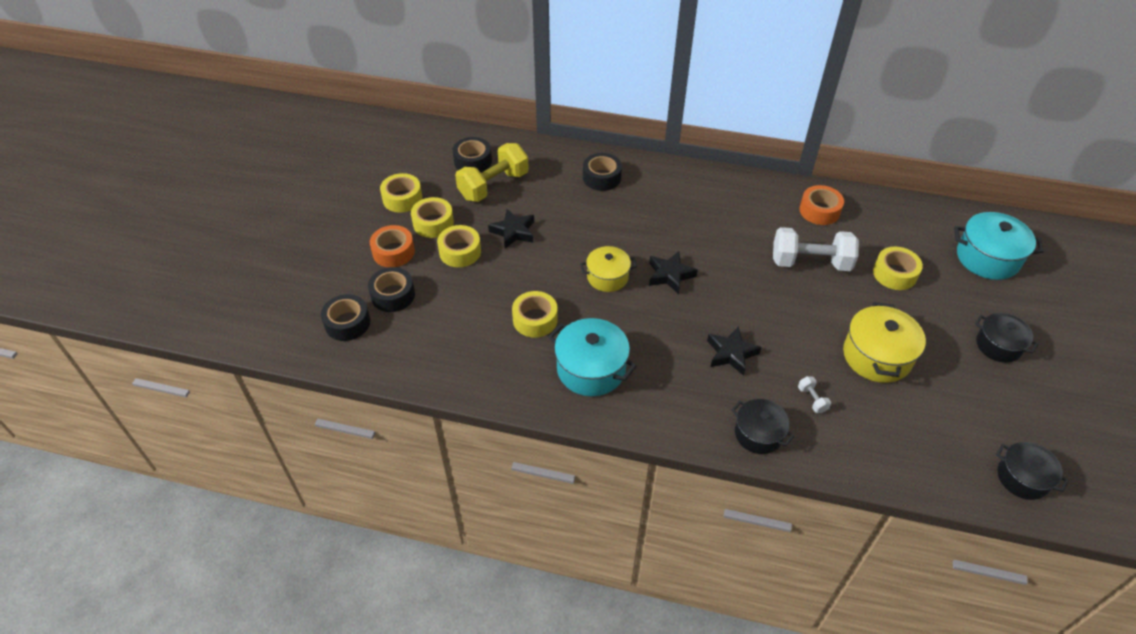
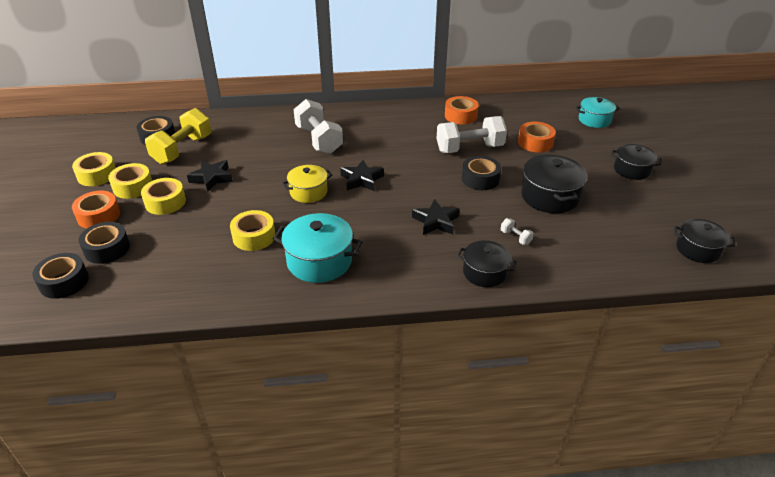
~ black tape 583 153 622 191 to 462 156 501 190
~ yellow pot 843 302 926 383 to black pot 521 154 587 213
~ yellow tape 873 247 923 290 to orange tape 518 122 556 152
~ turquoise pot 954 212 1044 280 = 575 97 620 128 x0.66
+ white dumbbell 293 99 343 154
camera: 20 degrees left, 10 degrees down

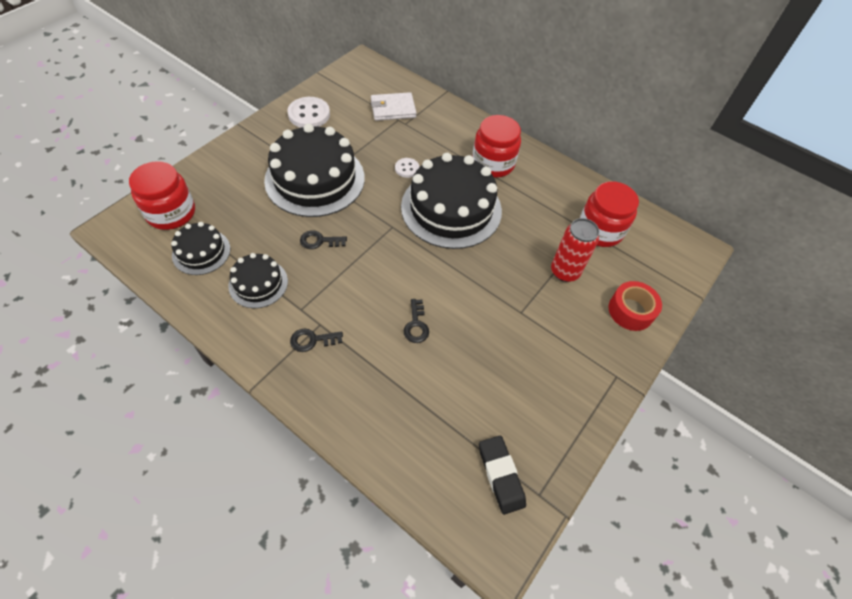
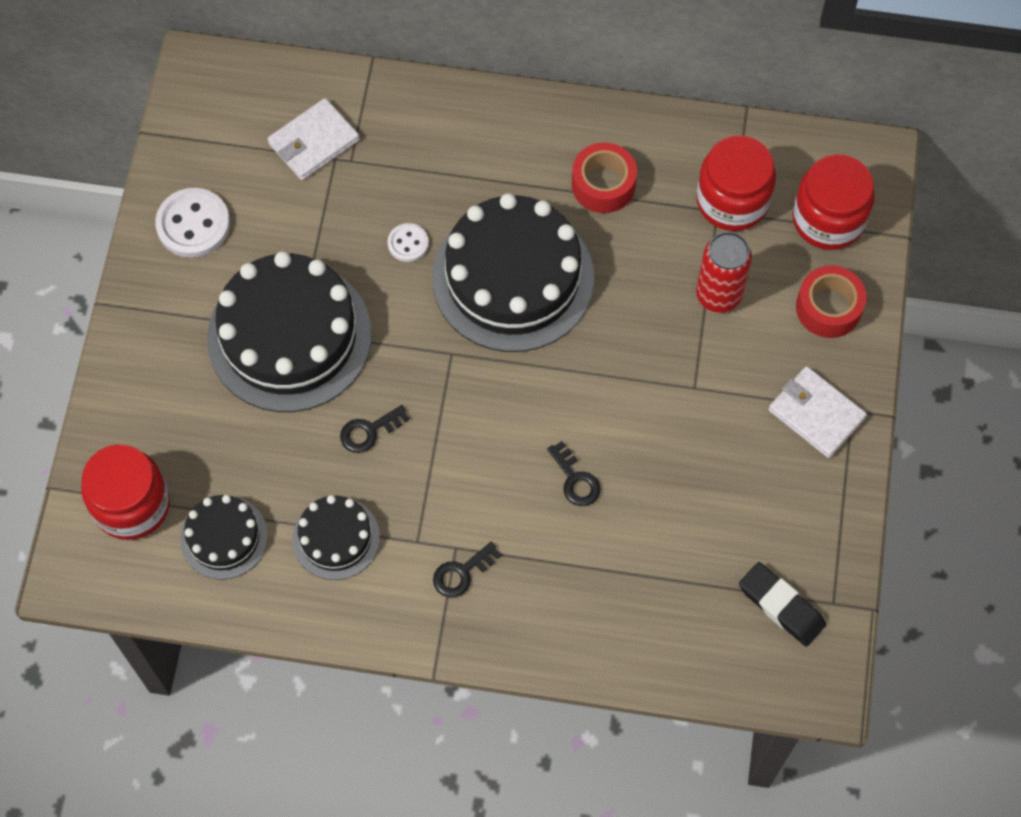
~ red jar 472 115 521 178 to 792 154 875 250
+ red tape 572 142 637 213
+ white wallet 768 366 867 458
camera: 25 degrees left, 10 degrees up

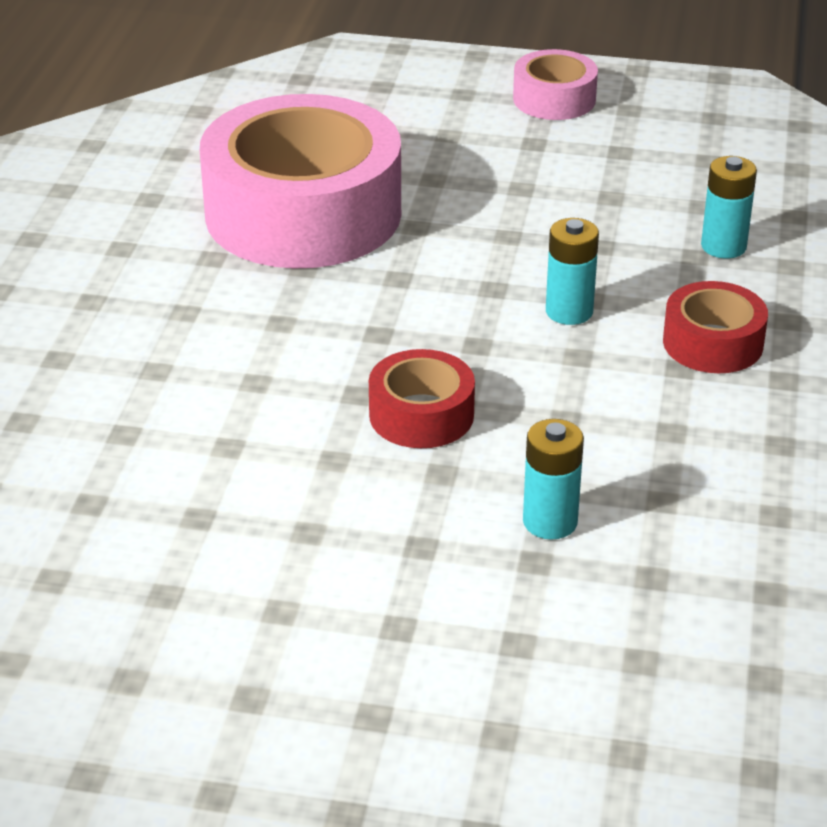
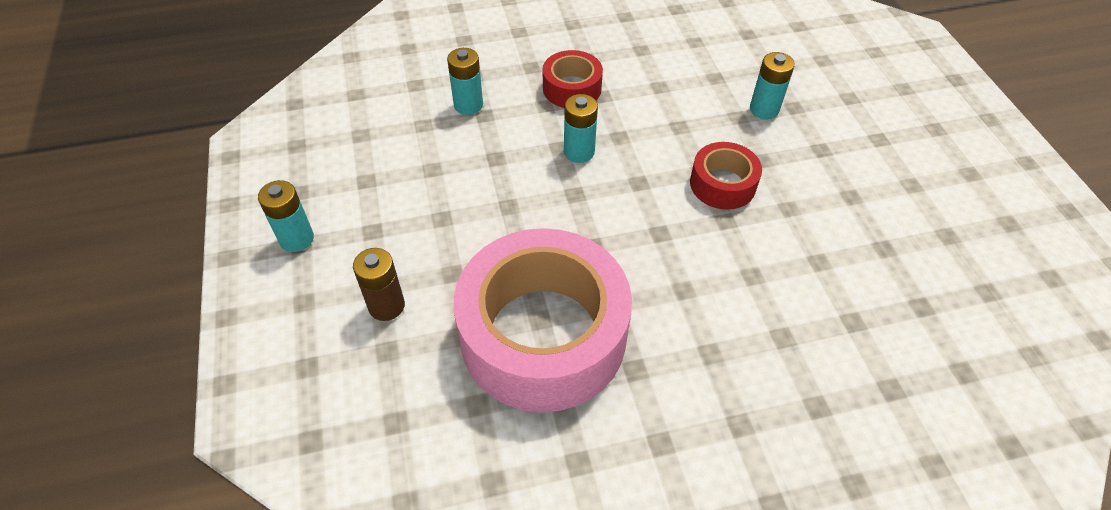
~ pink tape 513 49 598 120 to turquoise battery 258 180 314 252
+ brown battery 353 248 405 321
camera: 115 degrees left, 15 degrees up

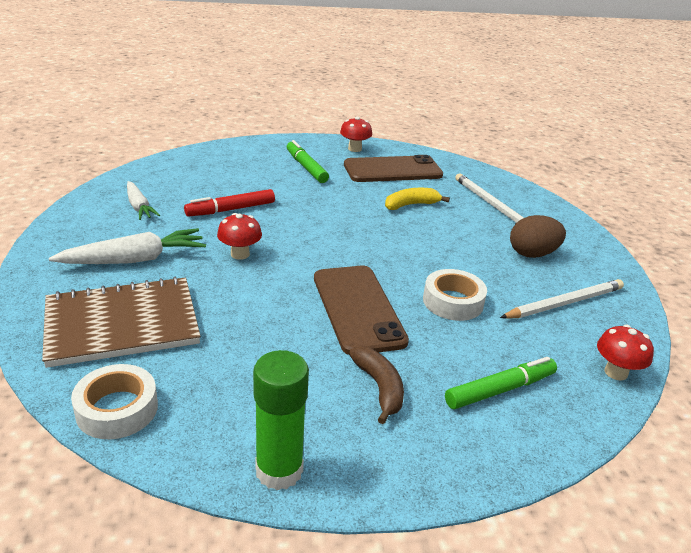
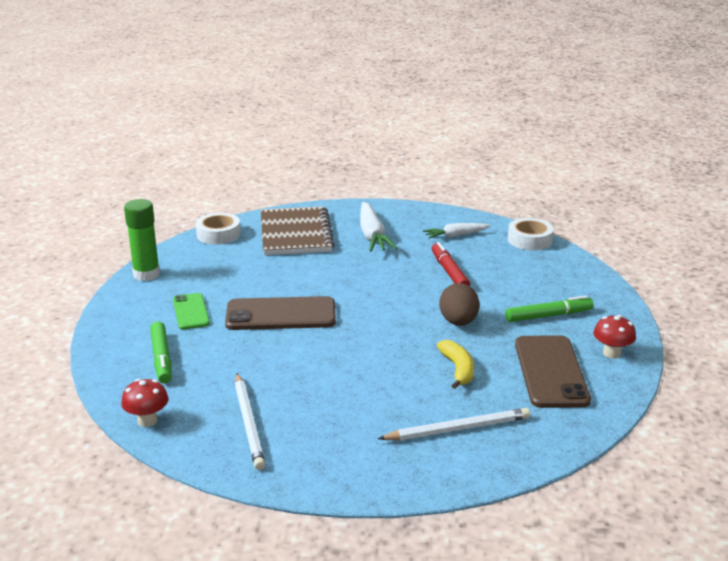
- red mushroom 217 213 262 260
~ brown banana 349 347 404 424 to green phone 173 293 210 330
~ white tape 423 269 487 321 to 508 218 554 250
~ brown egg 510 215 566 258 to 439 283 480 326
camera: 105 degrees right, 5 degrees down

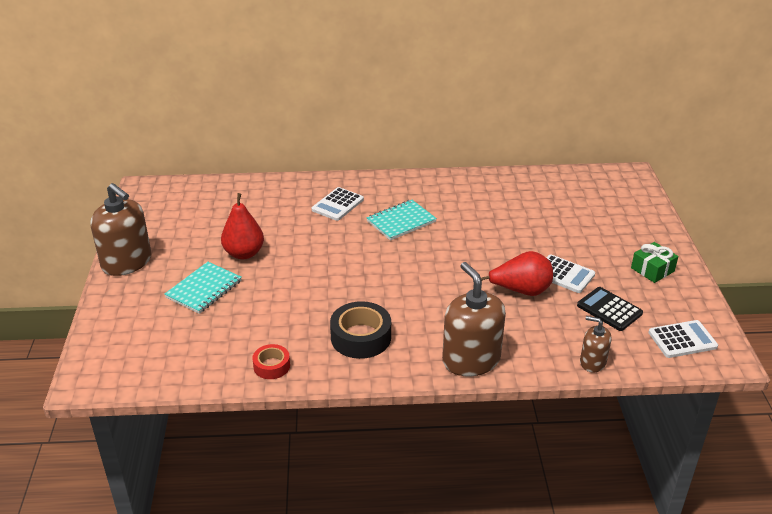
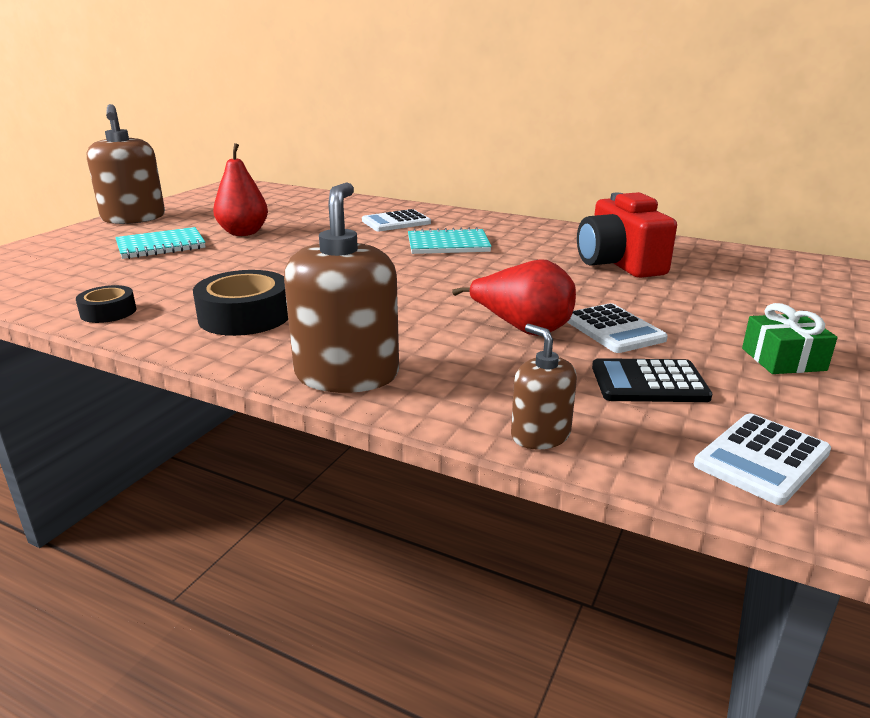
~ red tape 252 344 290 379 to black tape 76 285 136 323
~ black calculator 577 287 643 331 = 592 358 712 402 75 degrees counterclockwise
~ white calculator 648 320 718 358 = 694 413 831 505 120 degrees clockwise
+ red camera 577 192 677 278
camera: 30 degrees right, 10 degrees down

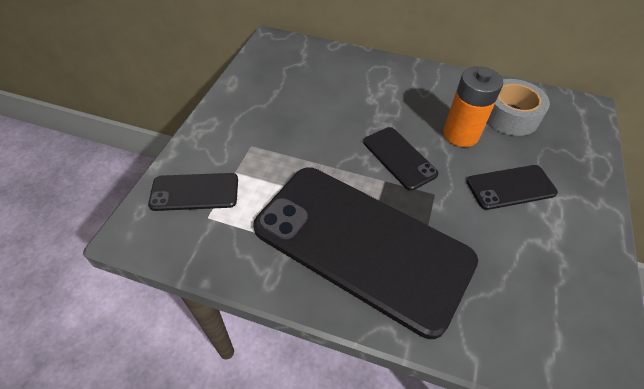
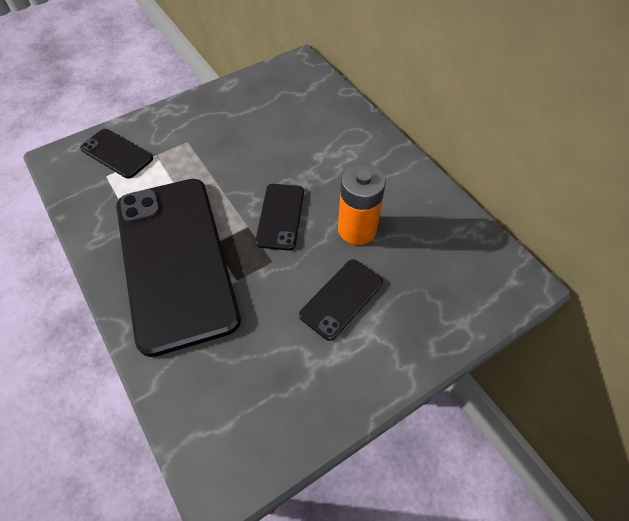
~ black phone 467 165 558 210 = 299 259 383 341 75 degrees counterclockwise
- grey tape 487 79 550 136
camera: 40 degrees right, 5 degrees up

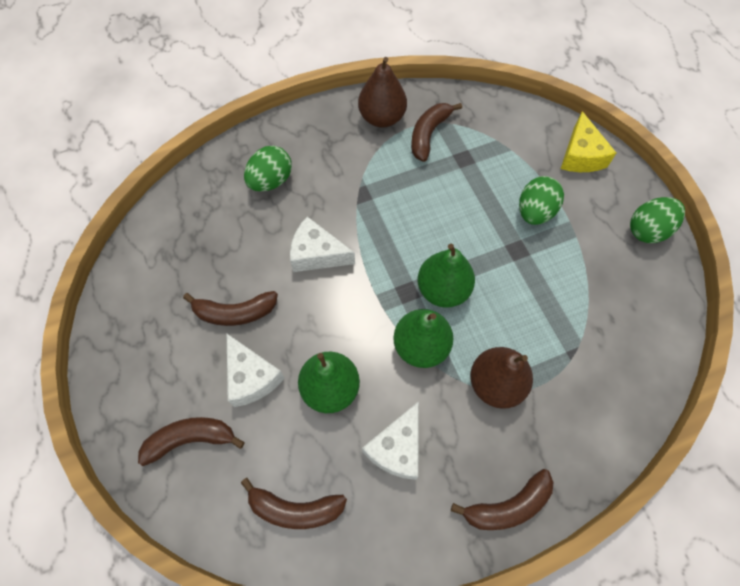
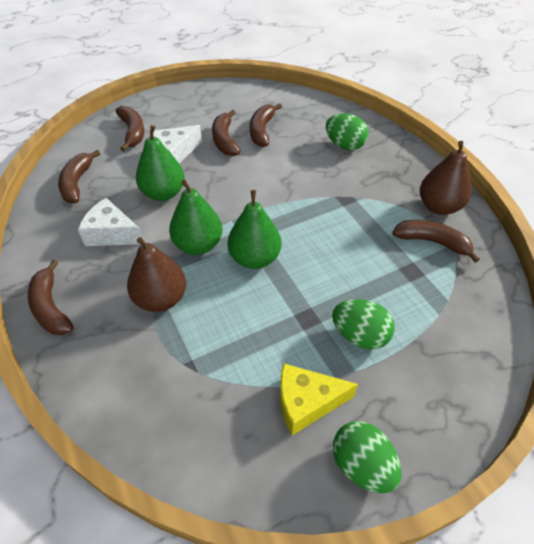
- white cheese 290 217 355 272
~ yellow cheese 561 111 616 172 to 280 363 358 435
+ brown banana 250 103 282 147
camera: 85 degrees right, 15 degrees down

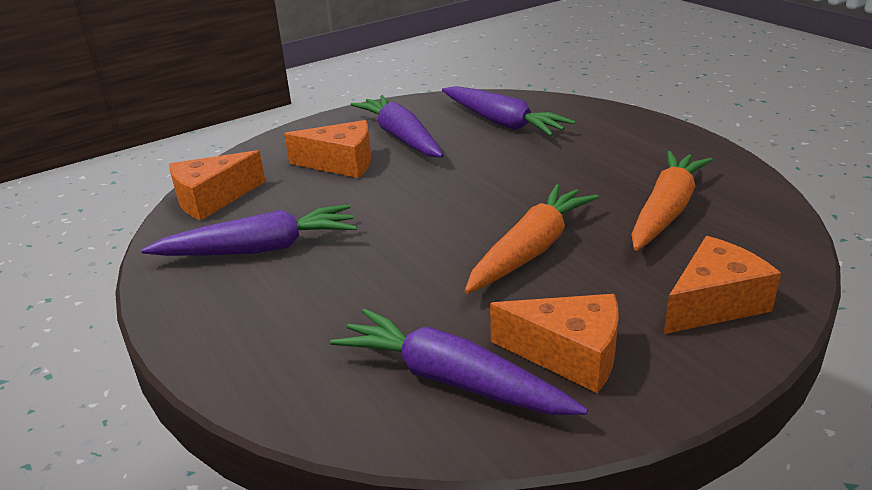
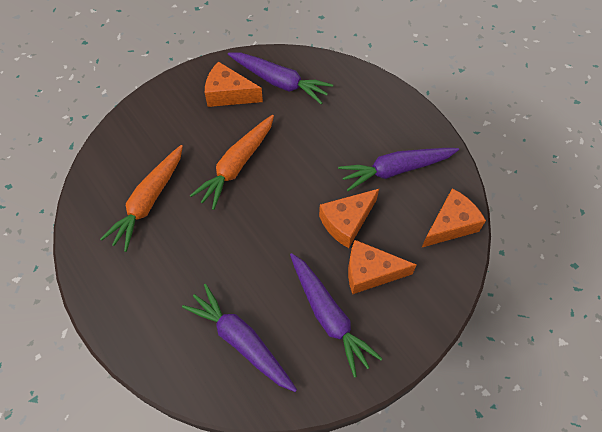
~ orange cheese 664 236 781 334 to 319 189 379 248
camera: 175 degrees right, 30 degrees up

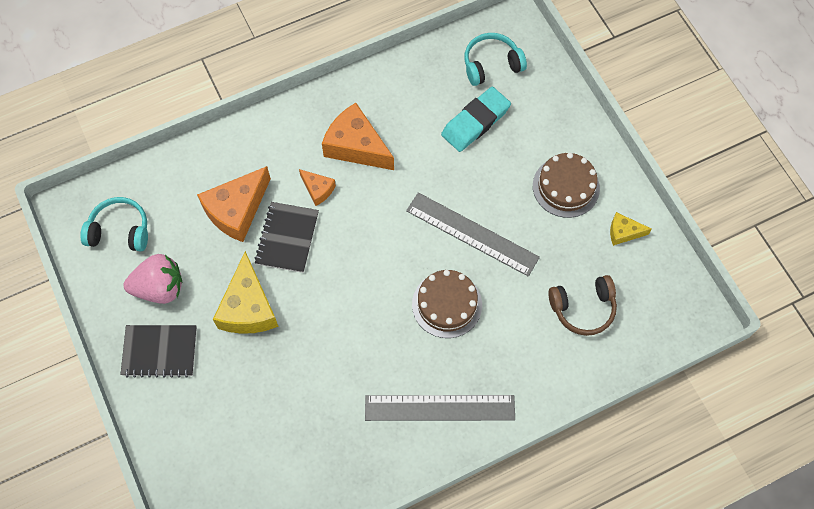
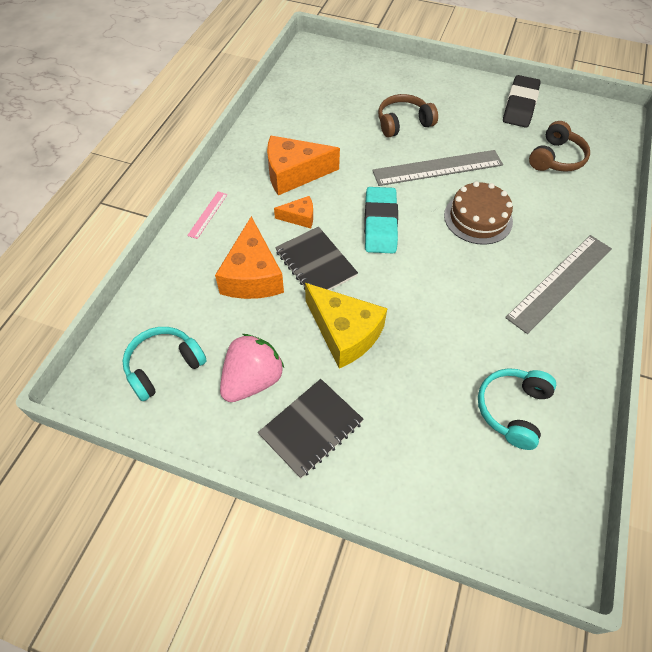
~ turquoise eraser 441 87 511 152 to 364 187 398 253
~ turquoise headphones 464 33 527 86 to 478 368 556 450
- brown cake 533 153 600 218
~ yellow cheese 610 212 652 246 to black eraser 503 75 540 128
+ pink ruler 187 191 228 239
+ brown headphones 378 94 438 138
camera: 45 degrees left, 10 degrees down

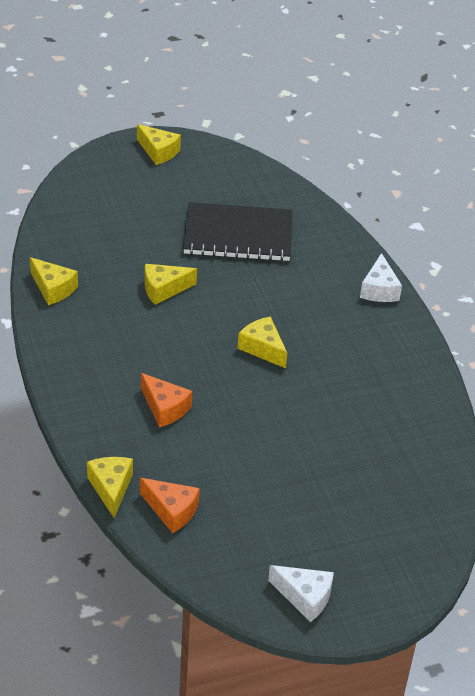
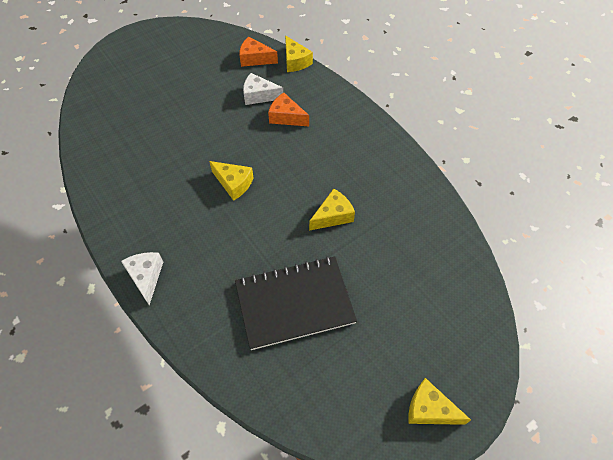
- yellow cheese 30 257 78 305
~ white cheese 268 565 334 622 to 243 73 283 105
camera: 165 degrees right, 15 degrees up

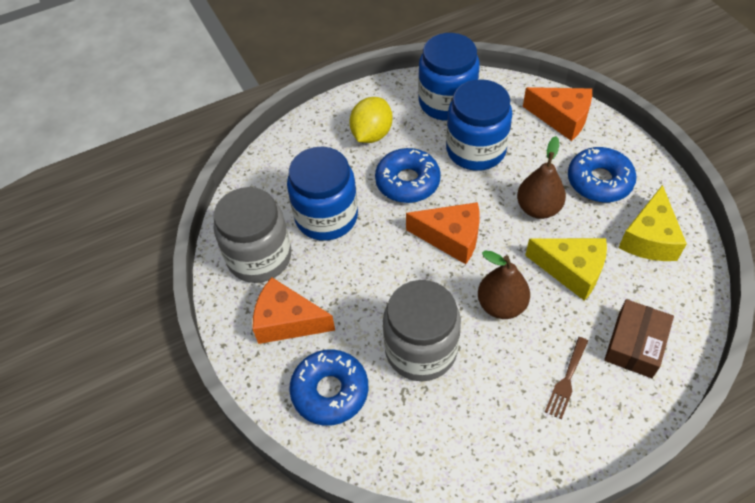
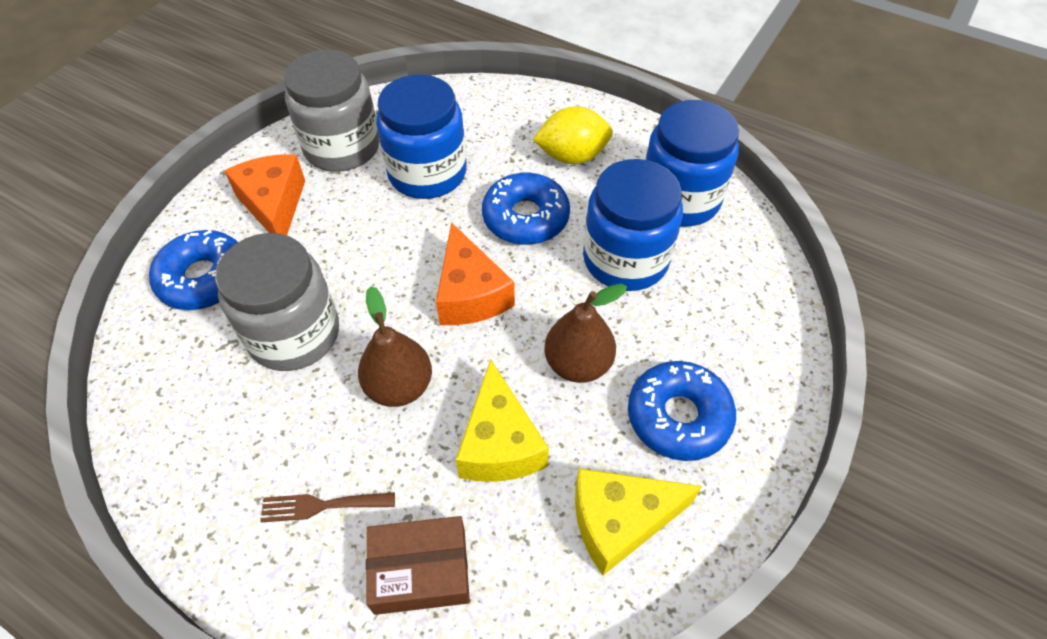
- orange cheese 523 87 592 141
camera: 55 degrees right, 0 degrees up

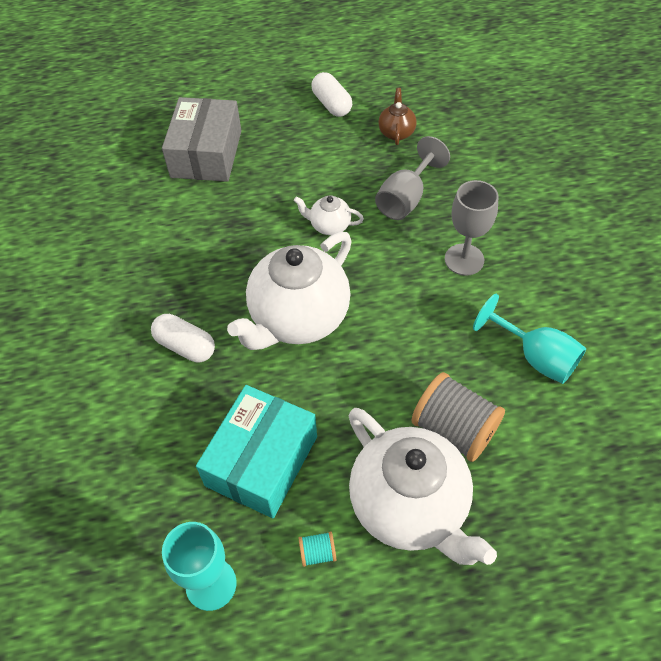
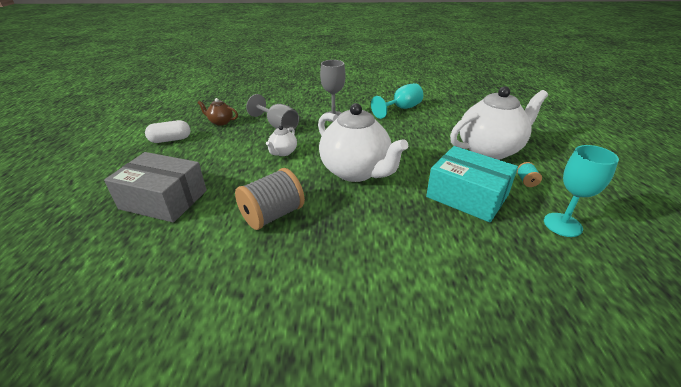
- white capsule 151 314 215 362
~ grey spool 411 372 505 462 to 235 168 305 230
camera: 80 degrees left, 20 degrees down

